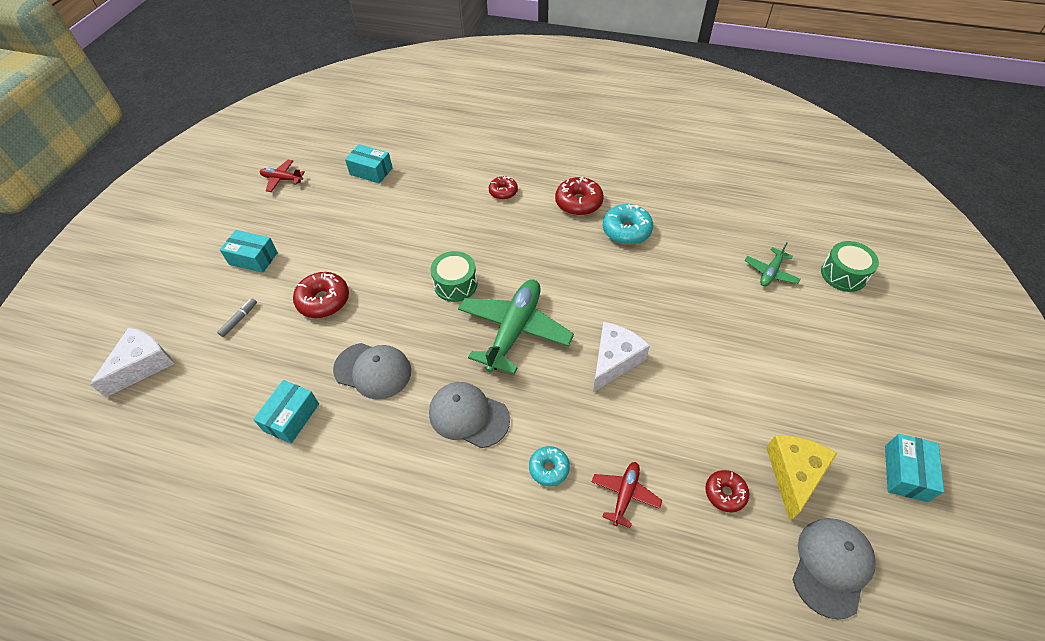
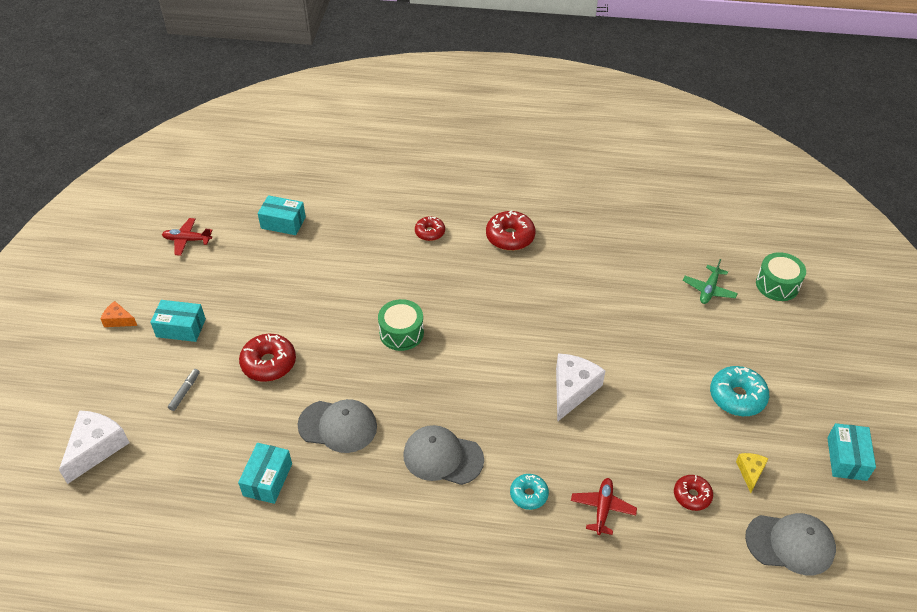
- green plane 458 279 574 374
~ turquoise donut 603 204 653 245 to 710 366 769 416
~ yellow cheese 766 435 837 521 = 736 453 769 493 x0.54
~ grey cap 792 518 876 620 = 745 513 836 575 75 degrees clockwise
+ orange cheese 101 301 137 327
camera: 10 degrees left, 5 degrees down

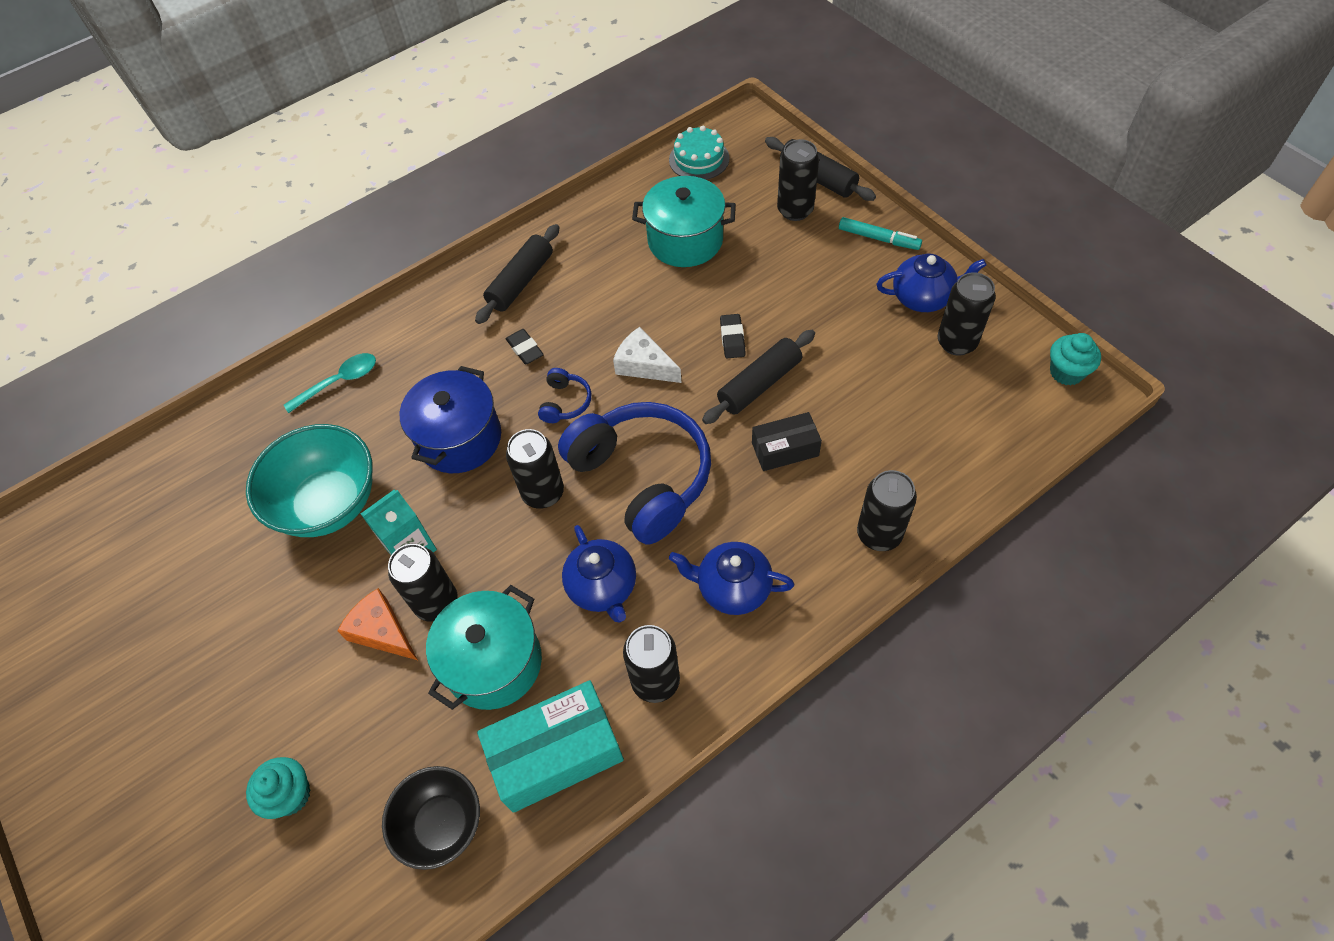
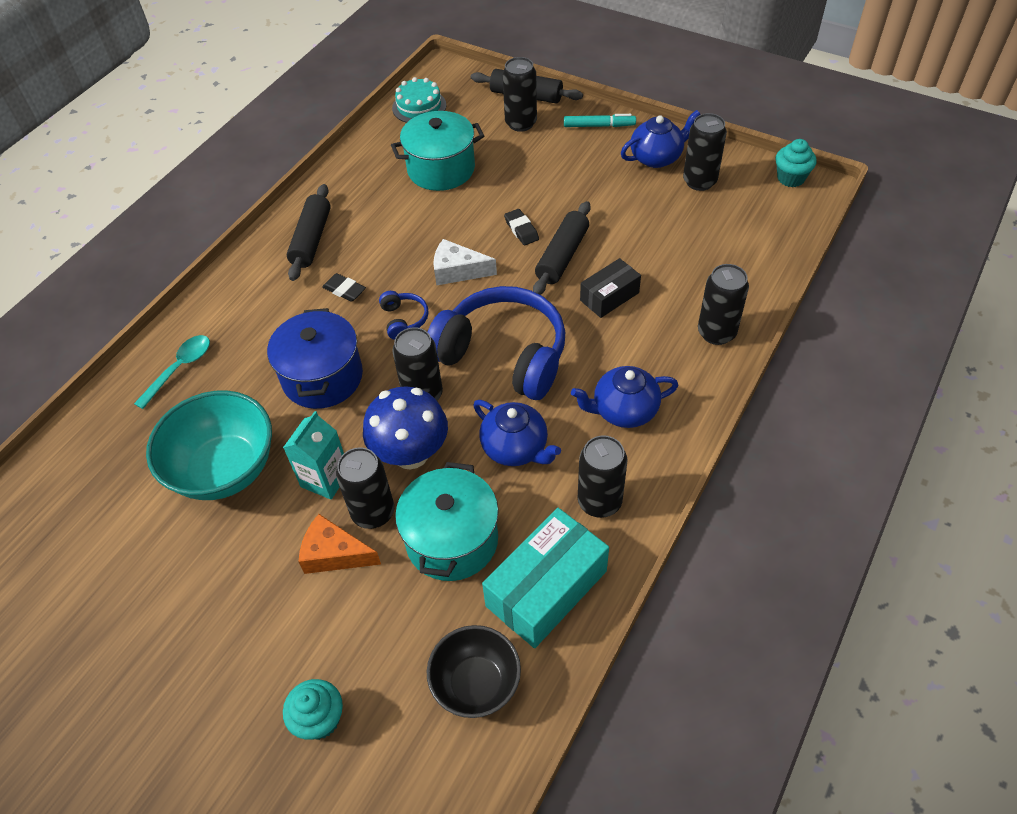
+ blue mushroom 363 386 448 469
camera: 25 degrees left, 5 degrees down

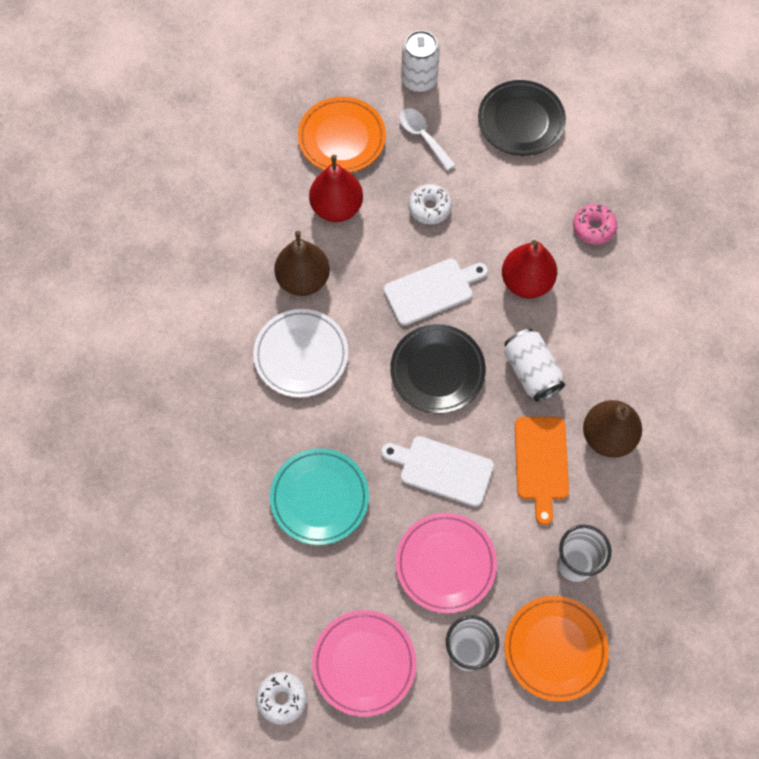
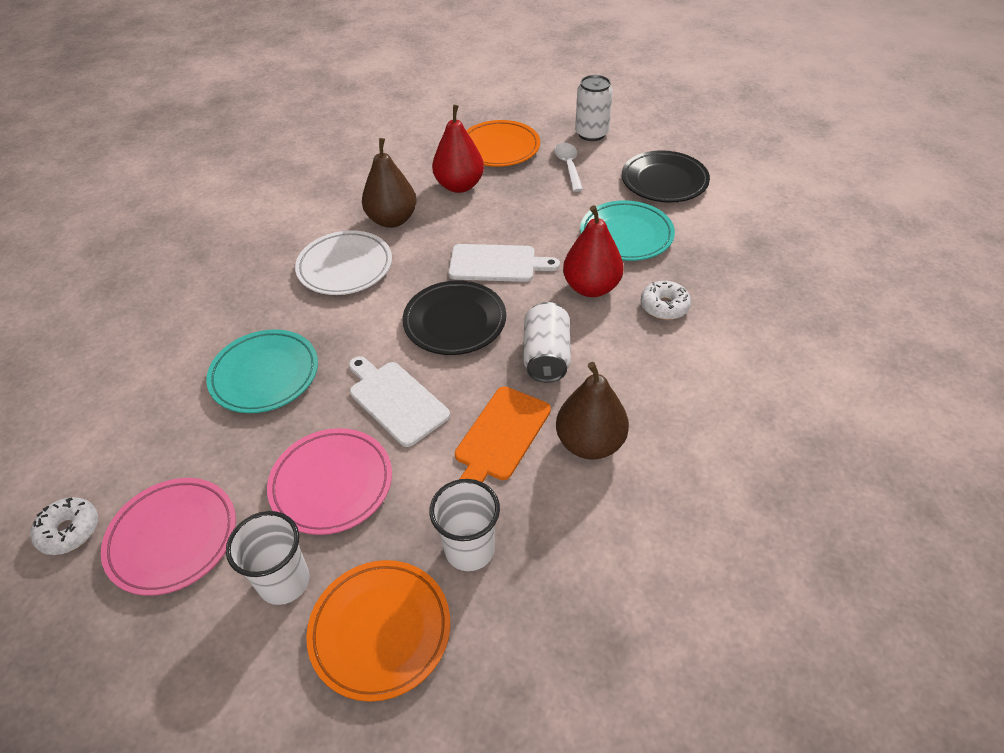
~ white donut 408 184 452 224 to 641 281 691 320
- pink donut 573 204 617 245
+ turquoise plate 580 200 675 261
camera: 30 degrees right, 20 degrees down

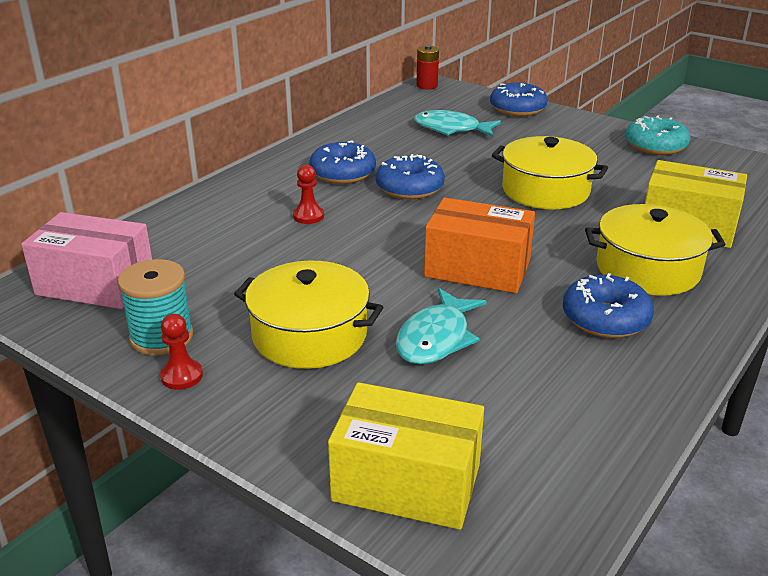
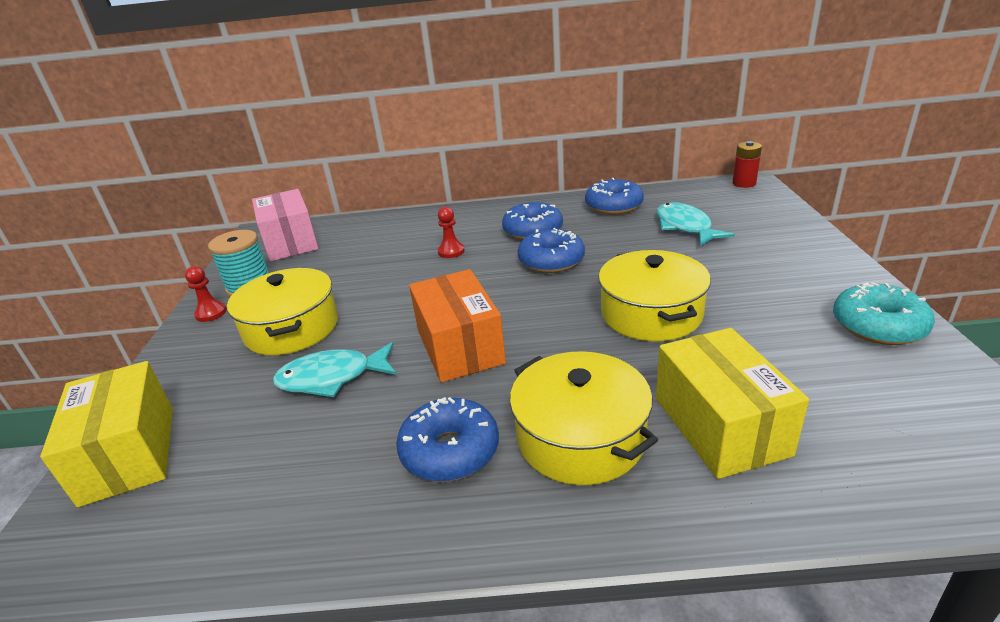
~ blue donut 490 83 548 116 to 585 178 644 215
camera: 55 degrees right, 0 degrees up

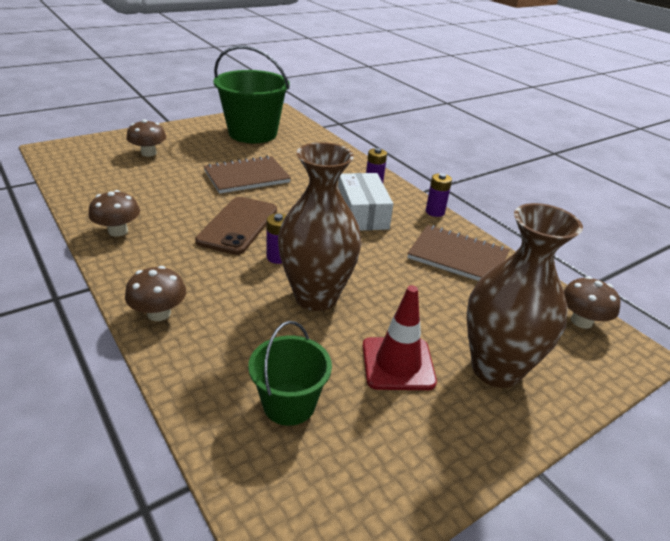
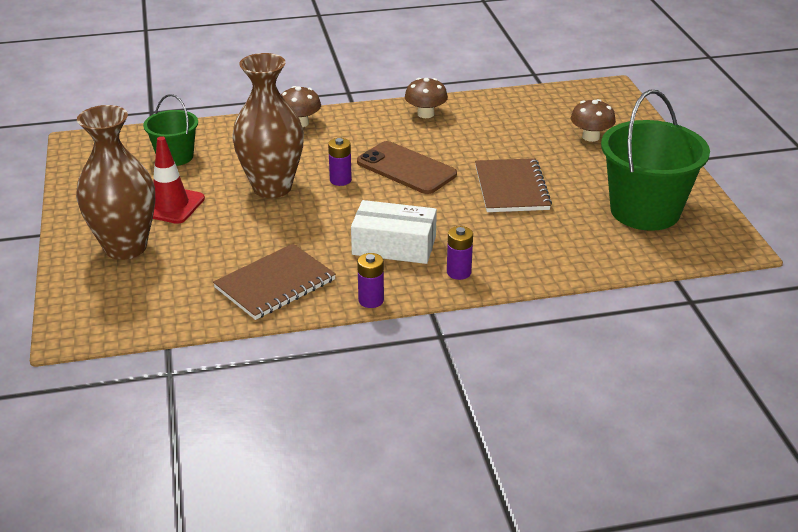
- brown mushroom 564 276 620 329
camera: 115 degrees right, 0 degrees up

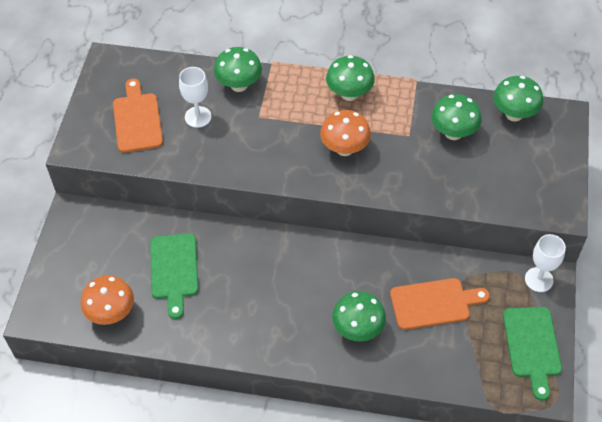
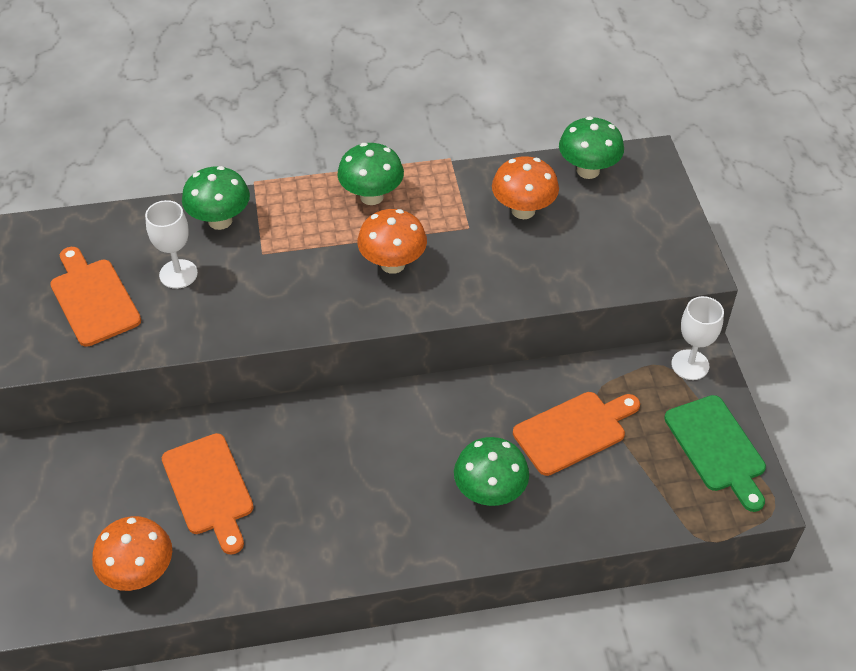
~ green cutting board 150 233 199 319 to orange cutting board 162 433 254 555
~ green mushroom 431 94 482 140 to orange mushroom 492 156 559 219
camera: 20 degrees left, 5 degrees down

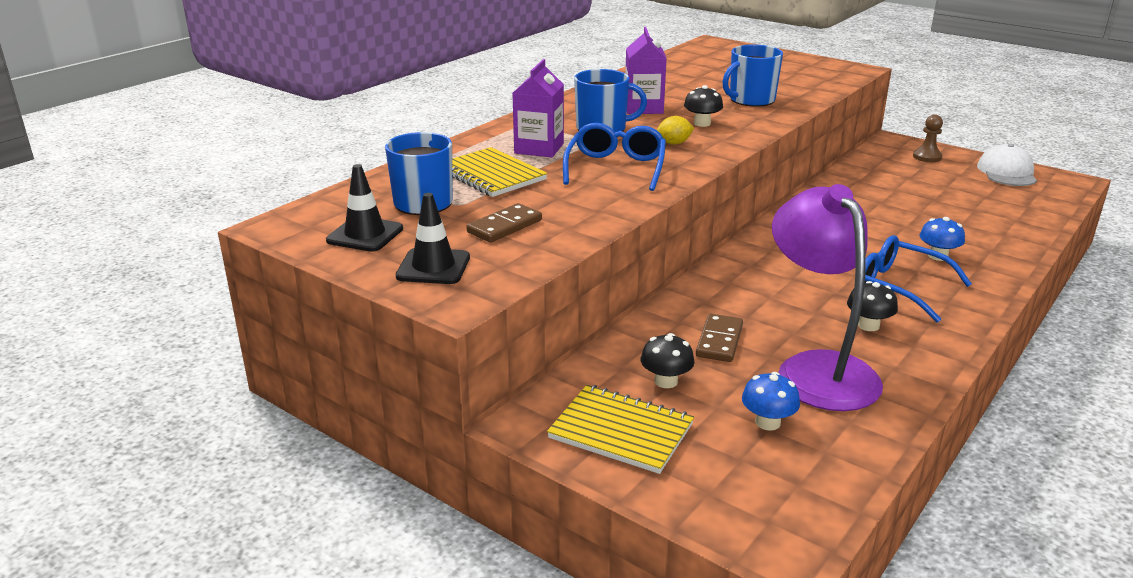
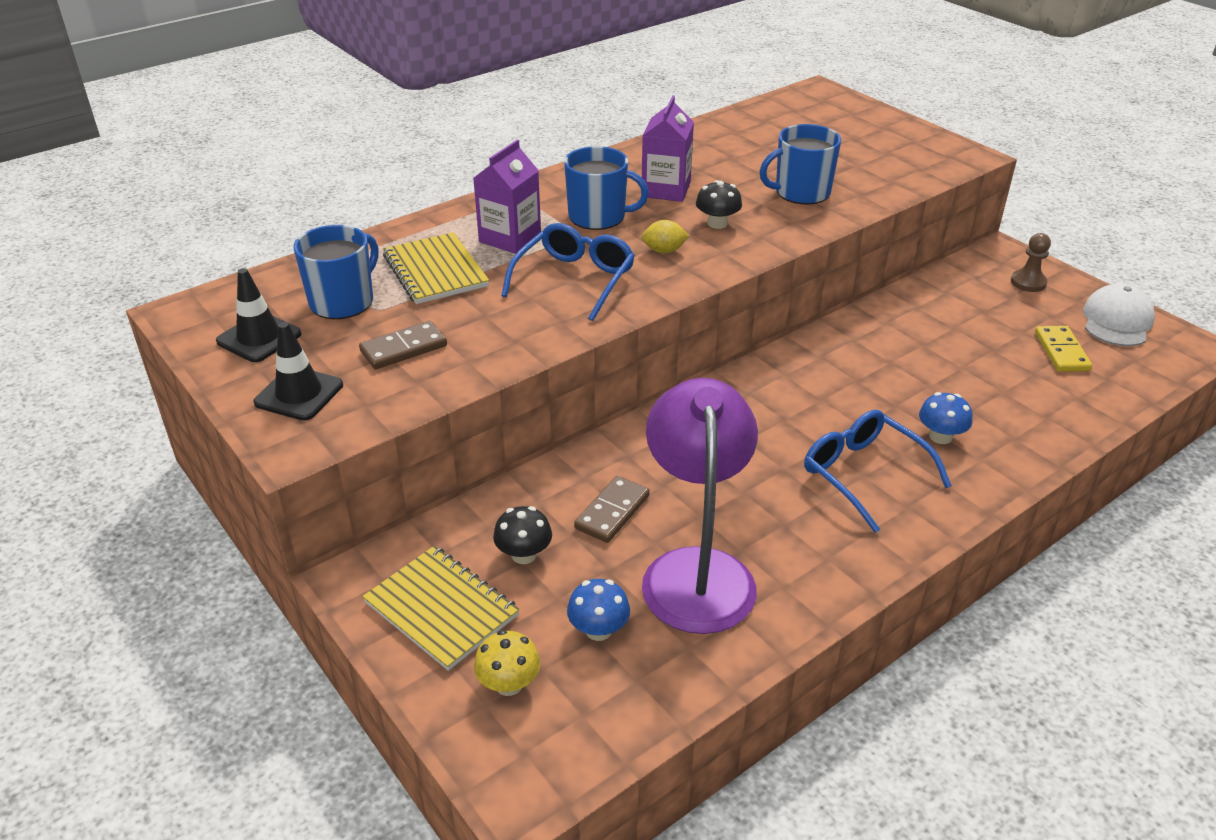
- black mushroom 847 281 898 331
+ yellow mushroom 474 630 541 696
+ yellow domino 1035 326 1092 372
camera: 15 degrees right, 10 degrees up

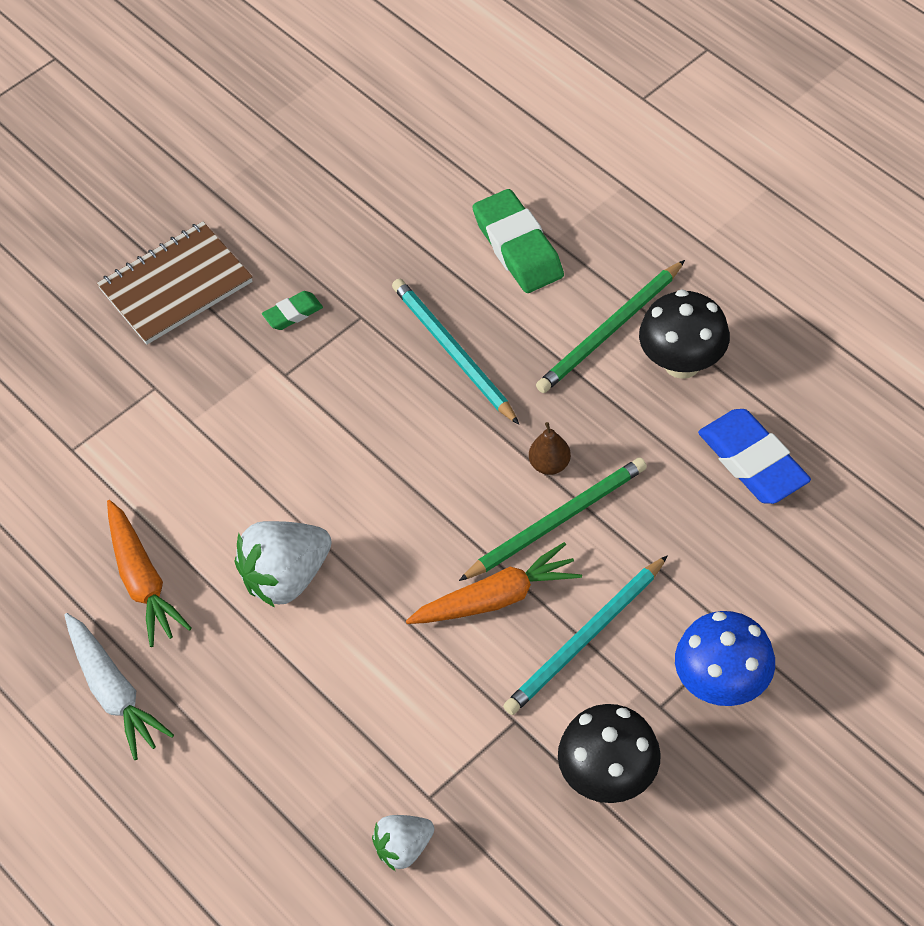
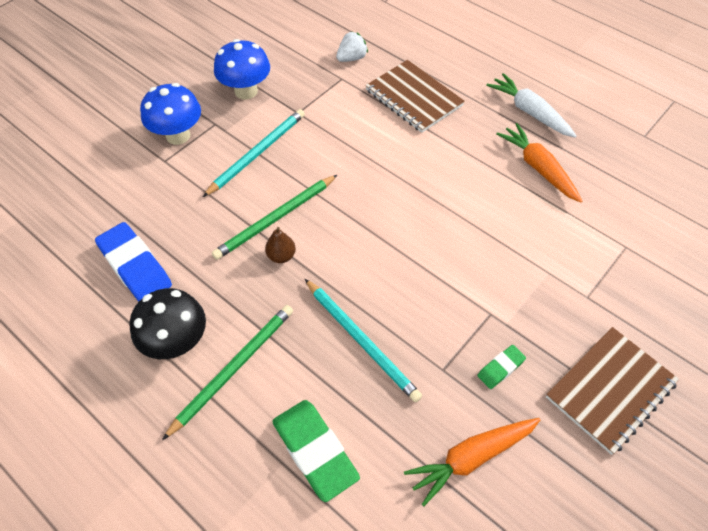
- white strawberry 235 521 332 607
~ orange carrot 406 542 582 624 to 404 418 540 507
~ black mushroom 558 704 661 803 to blue mushroom 214 39 270 99
+ brown notebook 365 60 465 133
camera: 170 degrees right, 0 degrees up

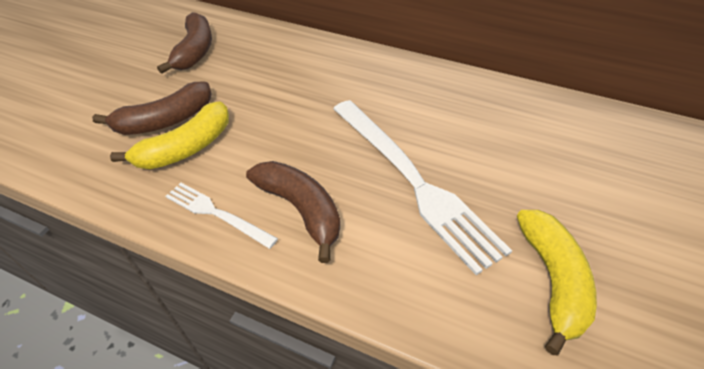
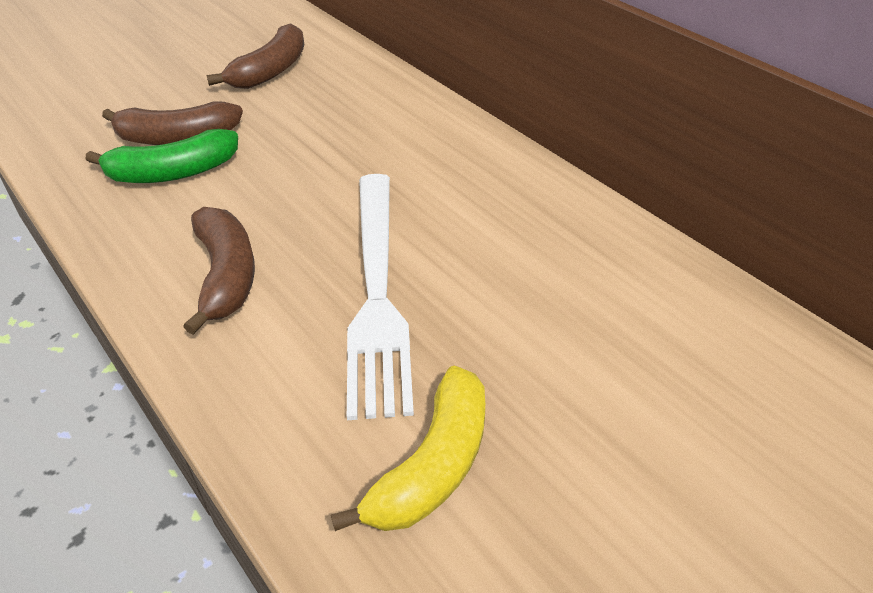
~ yellow banana 110 101 229 169 to green banana 86 129 238 183
- white fork 165 183 278 249
camera: 30 degrees right, 5 degrees down

